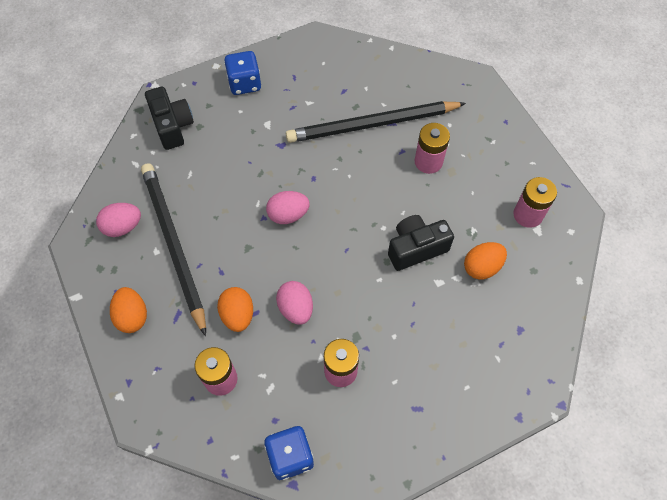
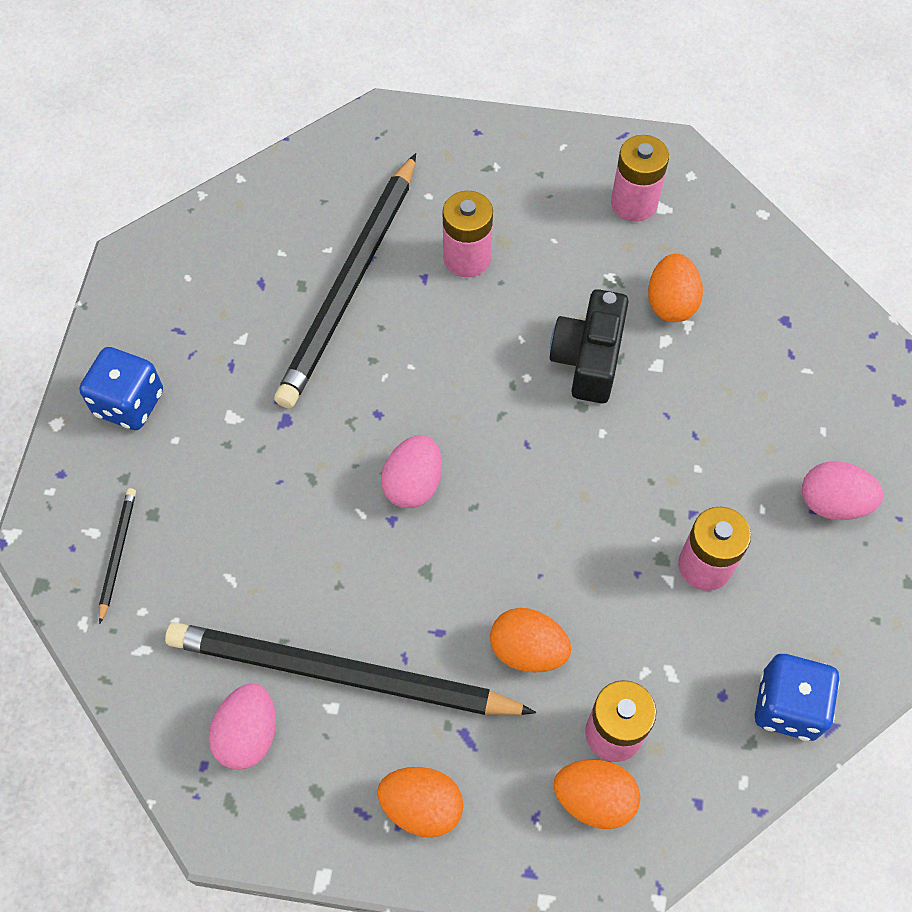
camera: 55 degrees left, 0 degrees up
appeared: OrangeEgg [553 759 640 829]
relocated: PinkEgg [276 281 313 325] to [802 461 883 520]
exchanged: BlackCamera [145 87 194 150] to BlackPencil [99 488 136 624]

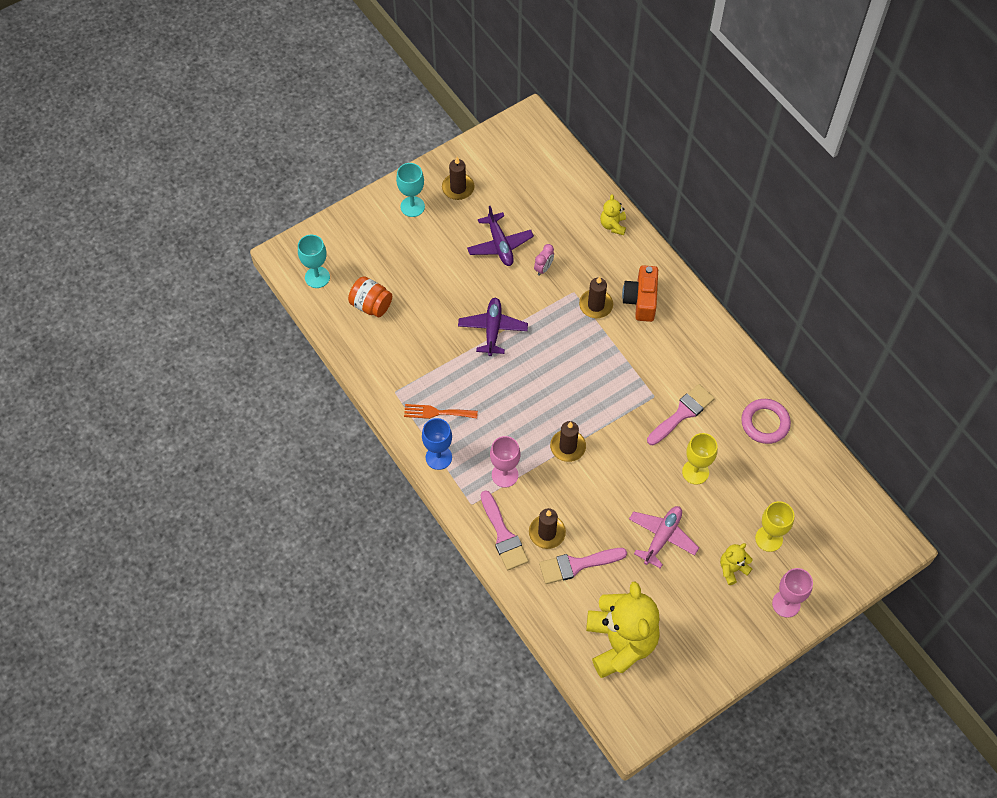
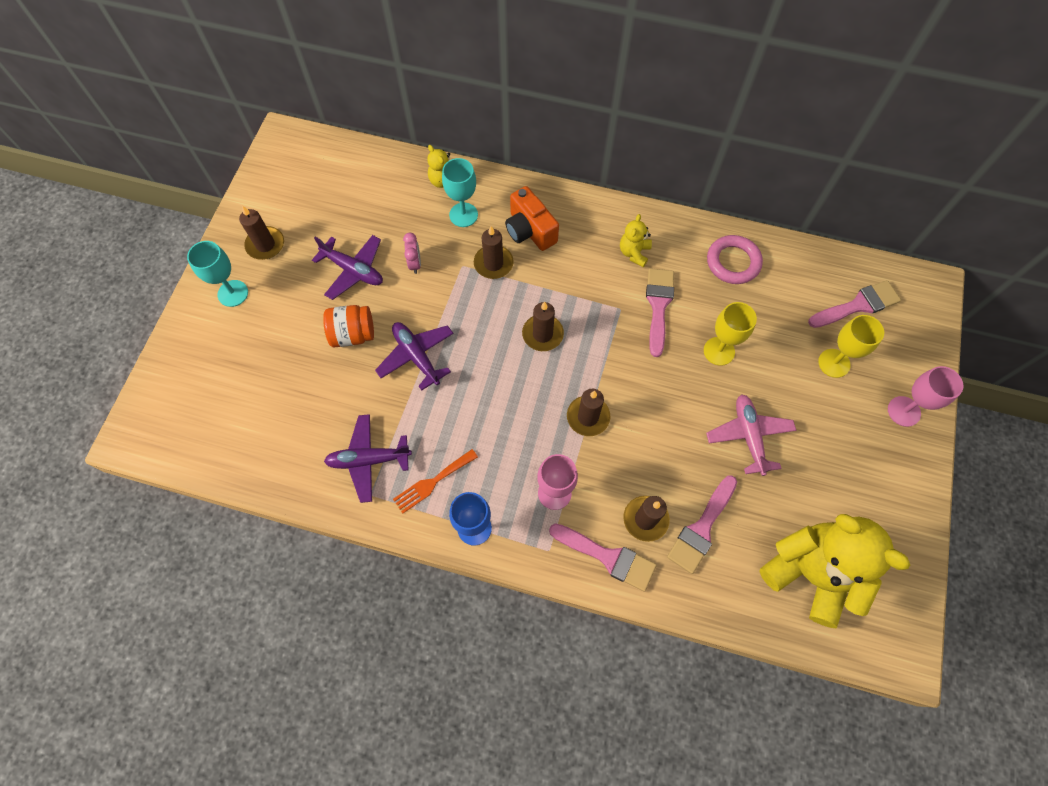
camera: 40 degrees left, 5 degrees up
appeared: PurplePlane [324 414 412 503]; BrownCandle [522 301 564 351]; PinkBrush [808 280 901 328]
relocated: TurquoiseGoblet [298 235 330 288] to [442 158 478 227]; OrangeJar [348 276 392 317] to [323 305 374 347]; YellowTeddyBear [720 543 752 585] to [620 214 652 267]

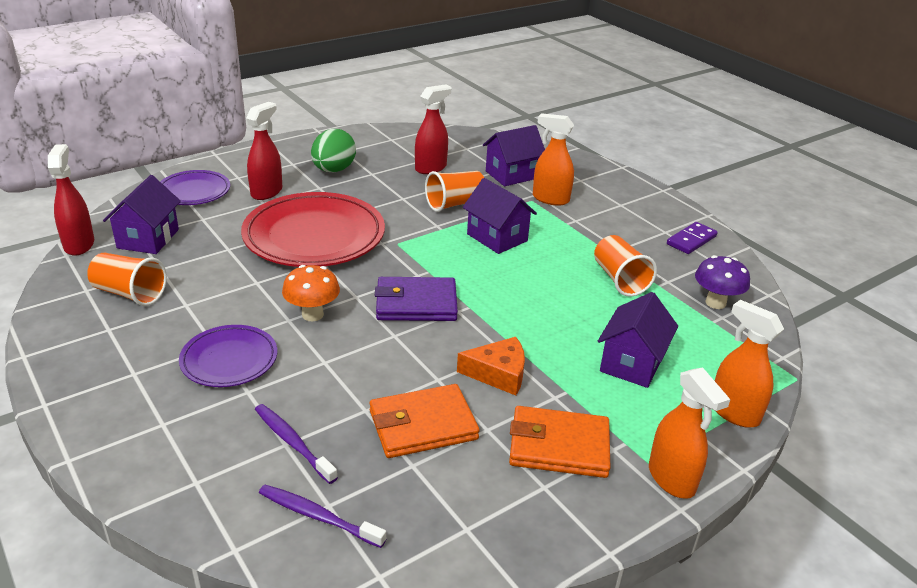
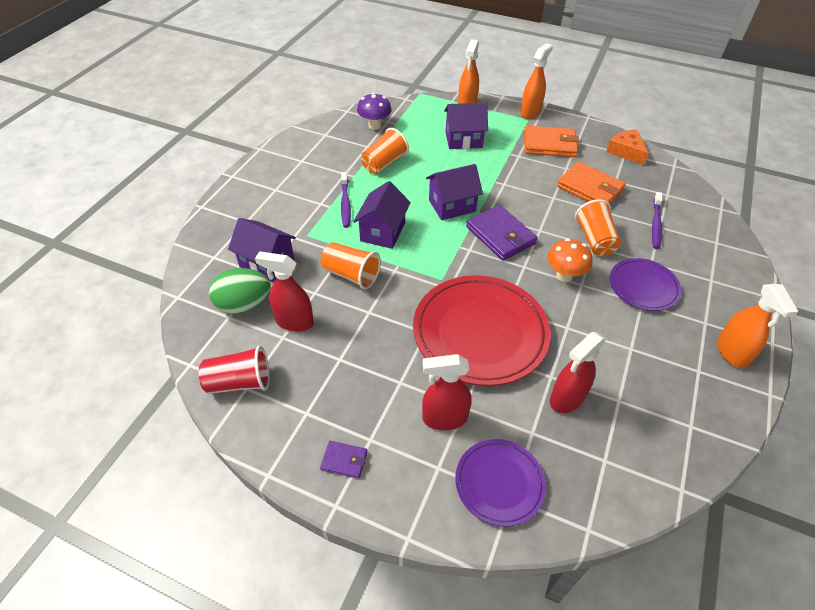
camera: 120 degrees left, 15 degrees up
missing: PurpleDomino [667 222 718 254]
appeared: RedCup [199 346 270 394]; PurpleWallet [320 441 367 479]
relocated: RedSprayBottle [48 144 94 256] to [550 332 606 413]; OrangeCup [87 253 167 306] to [575 199 621 256]; PurpleHouse [103 175 181 254] to [426 164 483 220]; PurpleToothbrush [259 485 386 548] to [341 172 351 228]; GreenEgg [311 129 356 172] to [209 268 271 314]; OrangeCheese [457 337 525 396] to [606 129 648 165]; OrangeSprayBottle [533 113 574 206] to [717 284 799 369]
spun: OrangeWallet [509 406 610 478] = [524 126 579 157] 60 degrees counterclockwise

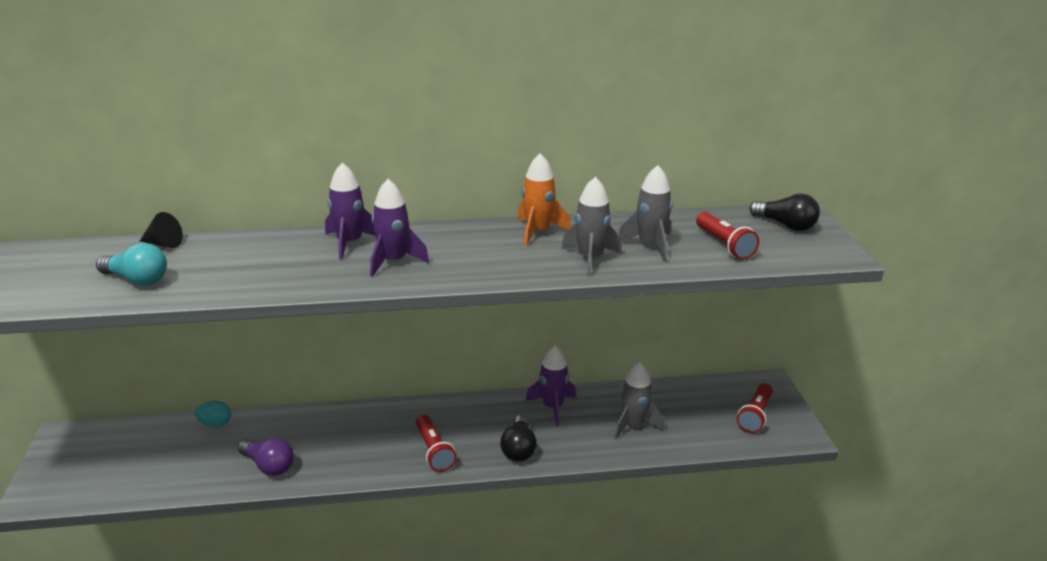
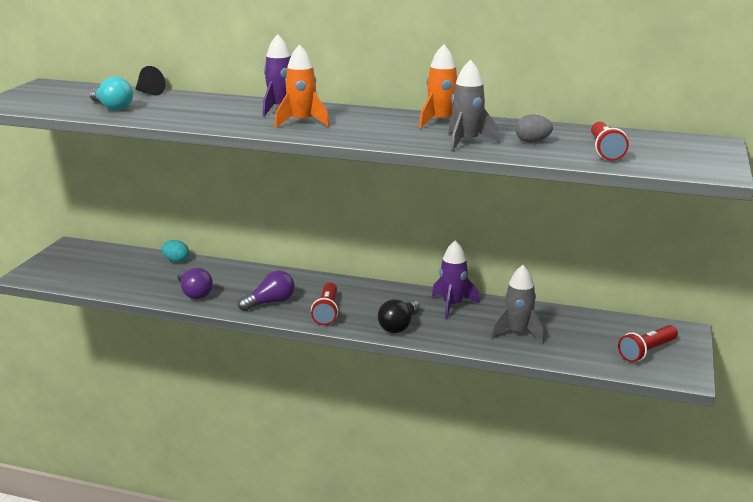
camera: 25 degrees right, 5 degrees down
missing: BlackLightBulb [749 194 820 231]
appeared: PurpleLightBulb [238 270 295 311]
exchanged: GreyRocket [618 165 673 261] to GreyEgg [515 115 553 143]
colour: PurpleRocket [370 179 429 277] to OrangeRocket [275 44 330 128]

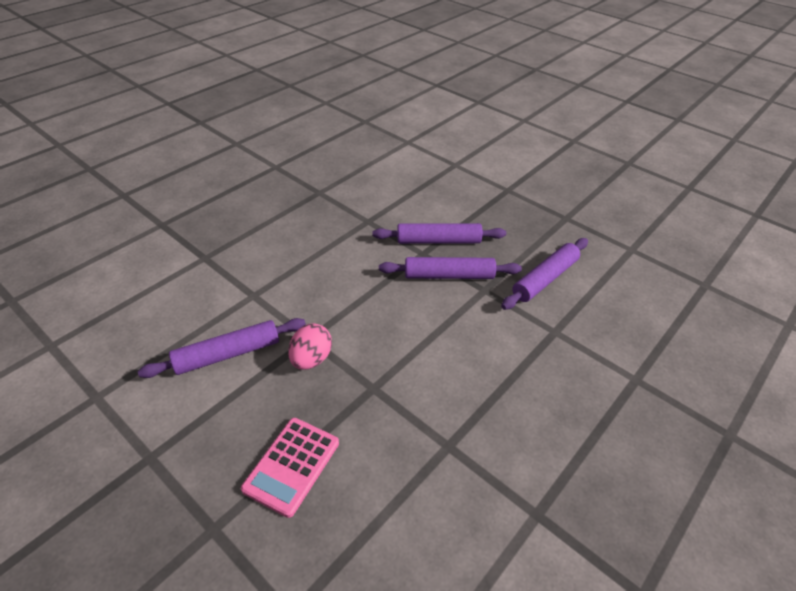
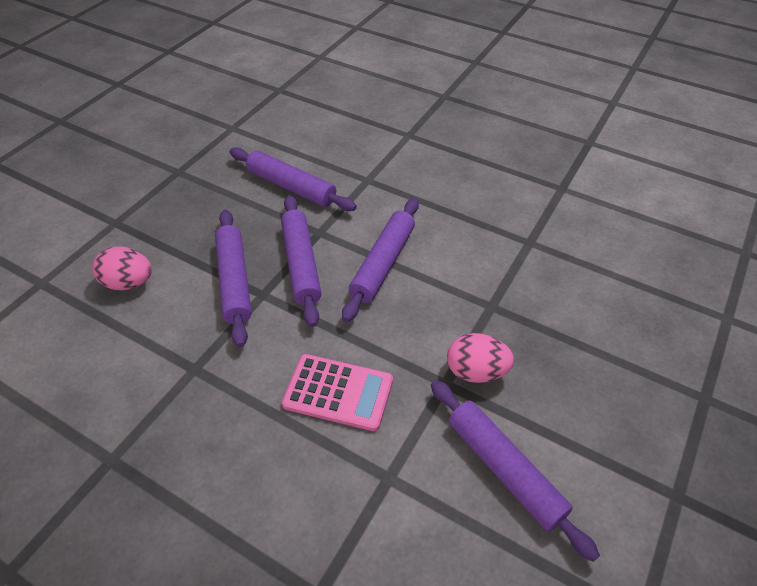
camera: 100 degrees left, 5 degrees up
appeared: PinkEgg [92 246 152 290]; PurpleRollingPin [342 198 419 322]
relocated: PinkCalculator [241 418 339 518] to [282 354 393 431]

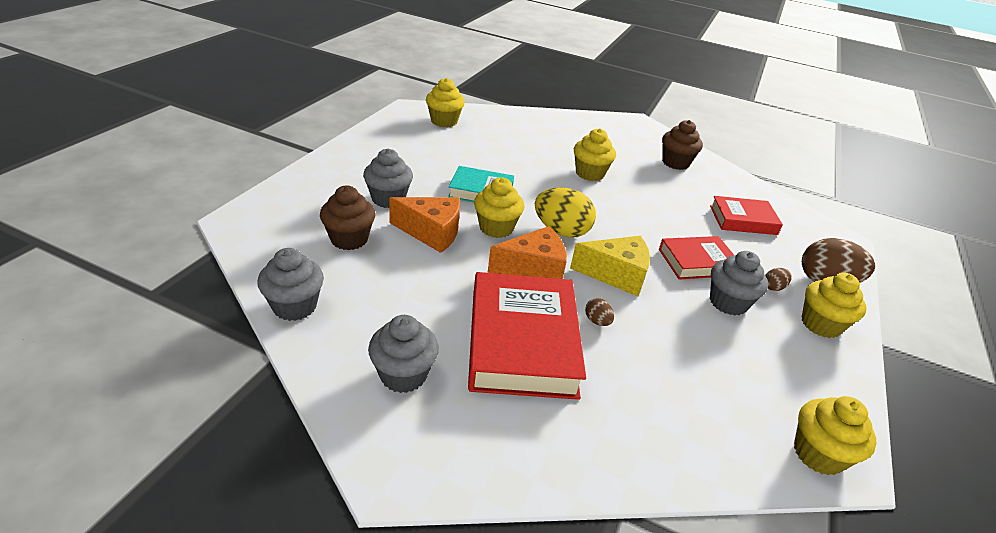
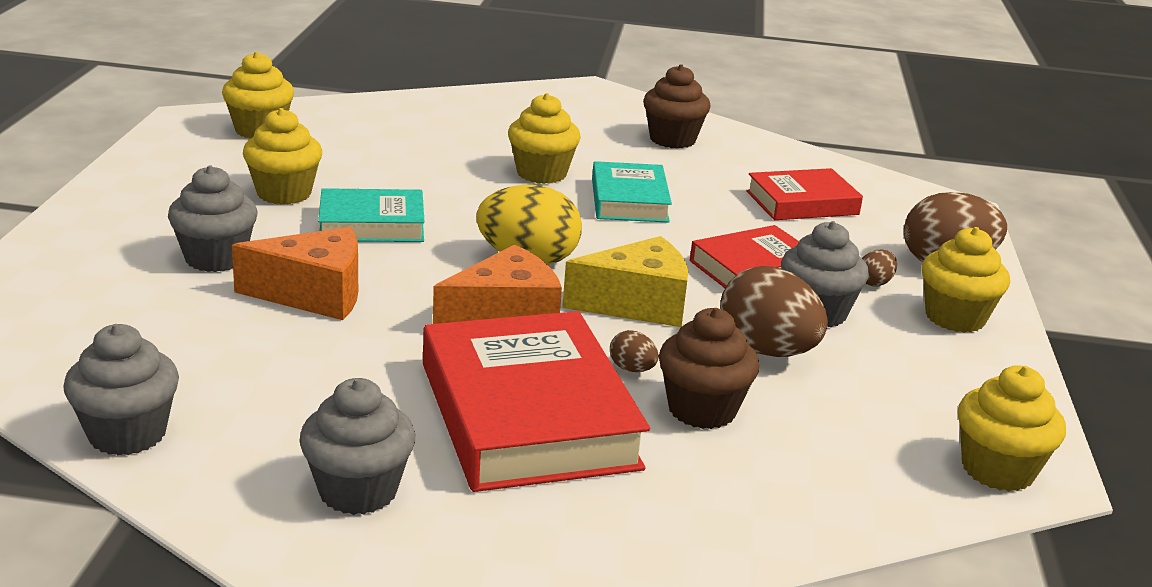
camera: 15 degrees left, 10 degrees down
appeared: TurquoiseBook [592 161 672 223]; BrownEgg [720 266 828 357]
relocated: BrownCupcake [320 186 375 250] to [659 308 759 429]; YellowCupcake [474 177 524 238] to [243 108 322 205]

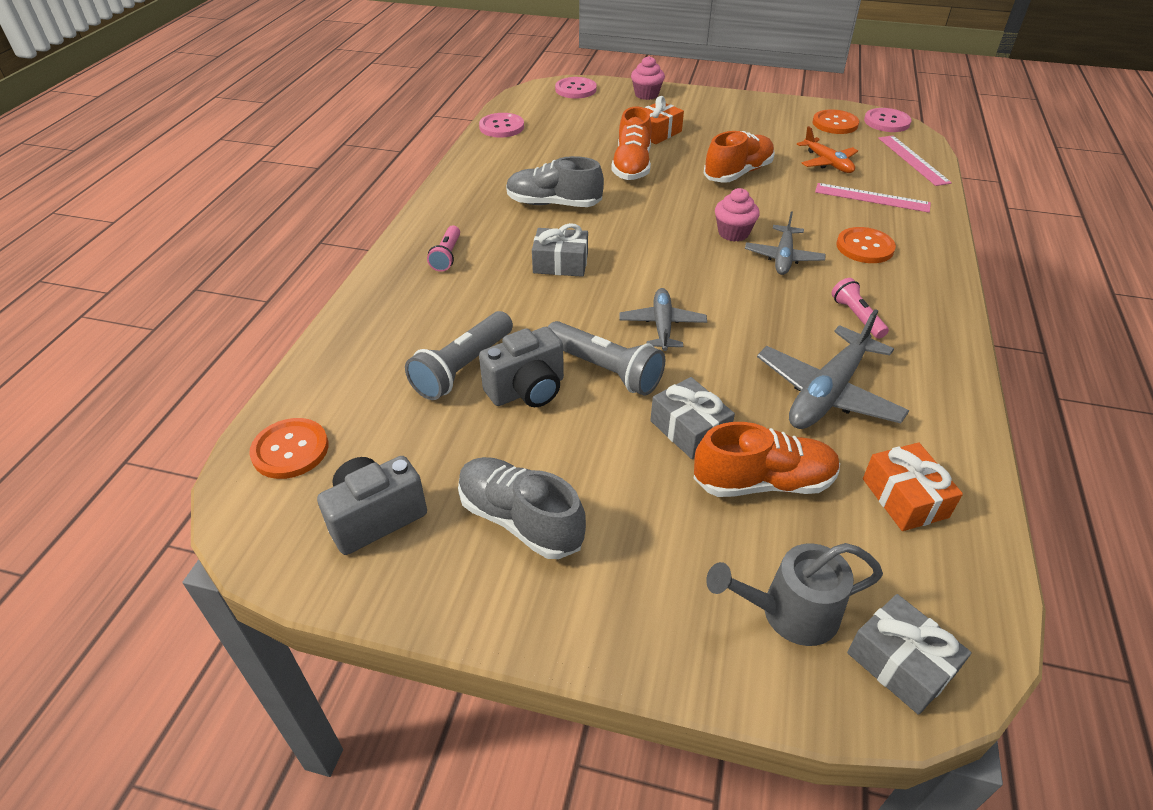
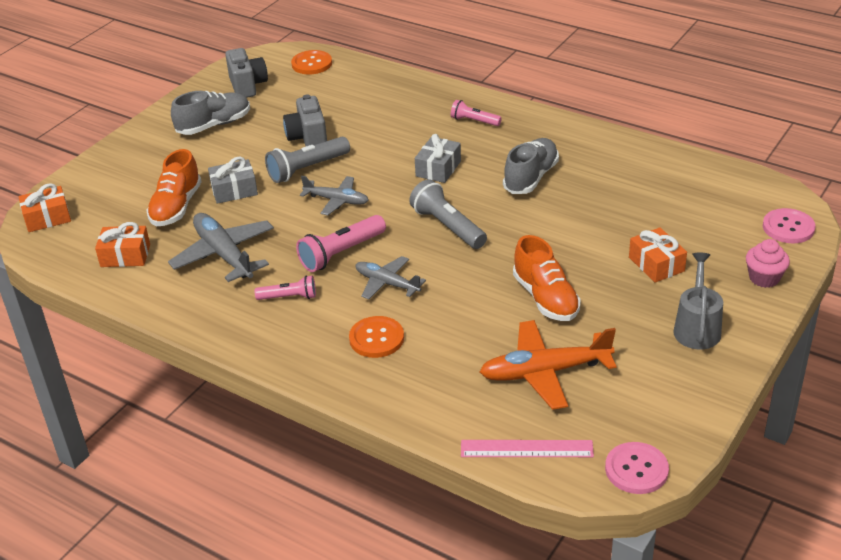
camera: 110 degrees right, 5 degrees down
missing: PinkButton [479 113 524 138]; OrangeShoe [611 106 652 180]; PinkCupcake [715 188 760 242]; OrangeButton [813 109 859 134]; PinkRuler [815 183 931 213]
appeared: PinkFlashlight [296 215 386 272]
relocated: GreyFlashlight [405 311 513 400] to [409 179 487 249]; GreyWateringCan [706 543 883 646] to [673 253 723 349]
colour: GreyGift [847 594 972 715] to OrangeGift [19 183 71 232]
size: OrangePlane [797 126 858 173] = [480 320 617 410] x1.60

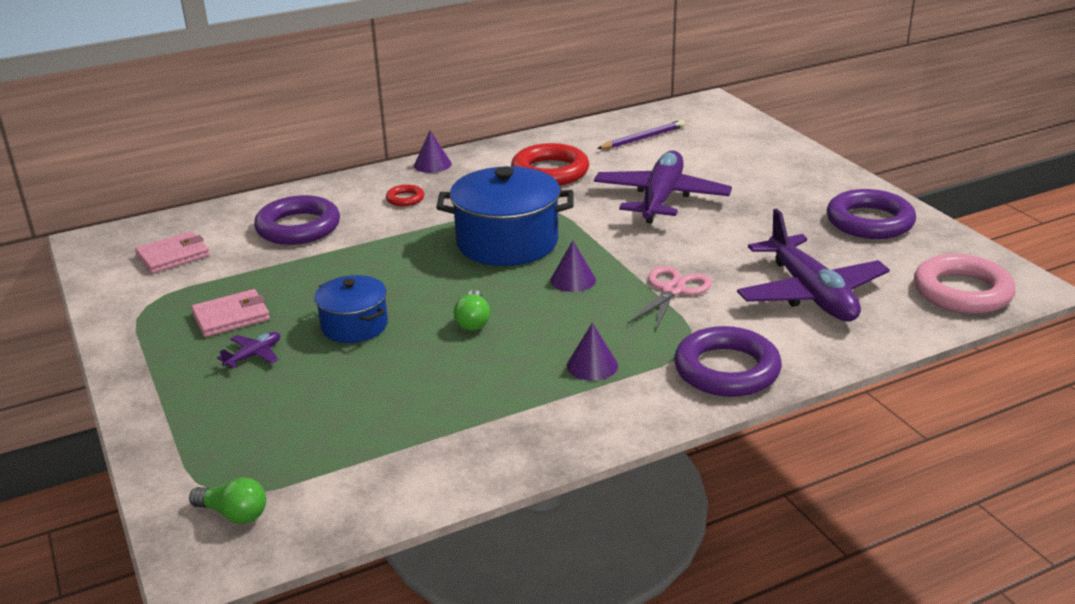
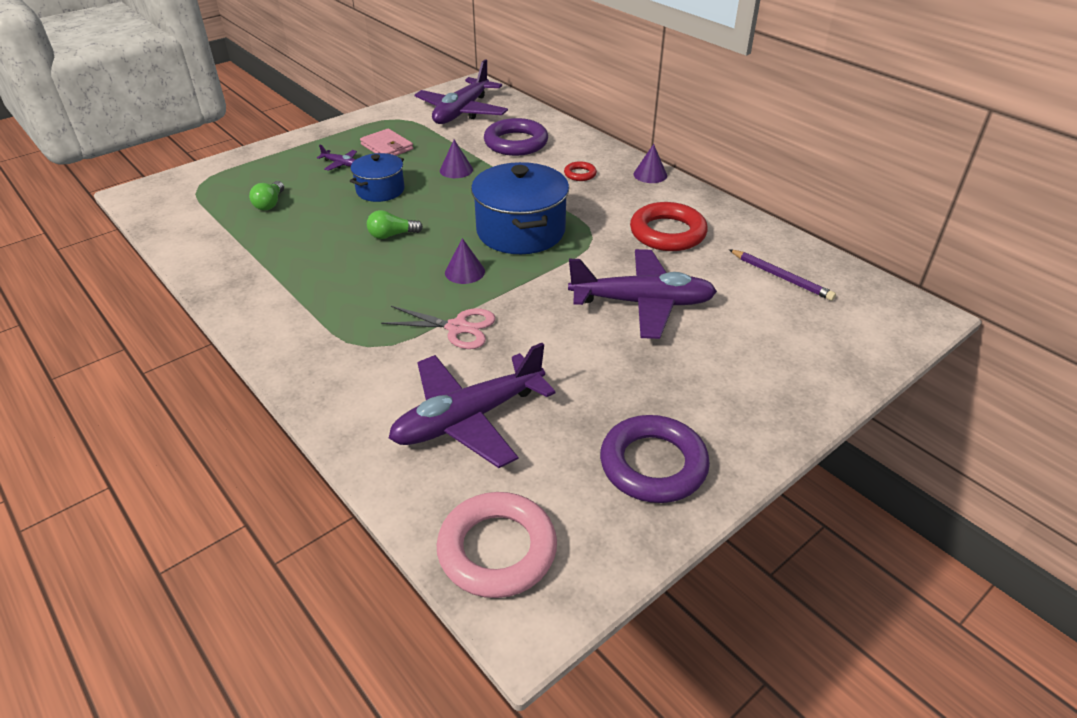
camera: 75 degrees right, 10 degrees up
missing: PurpleRing [674 326 782 397]
relocated: GreenLightBulb [189 477 266 524] to [249 181 284 210]; PurpleCone [567 323 618 381] to [440 140 473 178]
exchanged: PinkWallet [135 231 210 274] to PurplePlane [414 59 508 124]

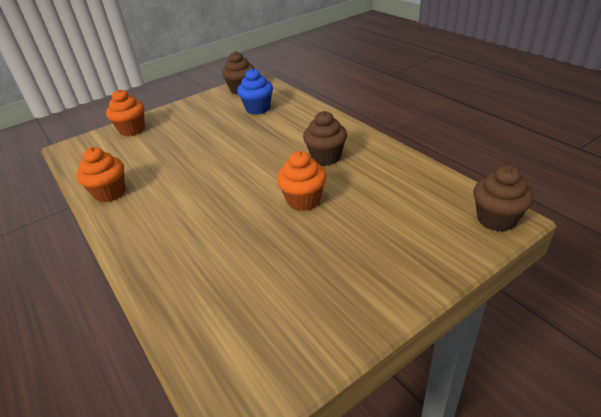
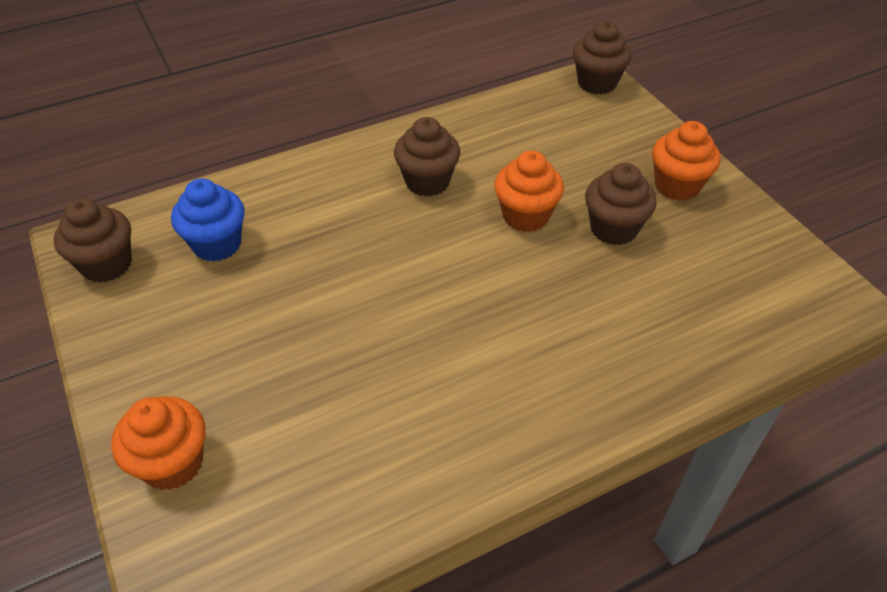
camera: 85 degrees left, 10 degrees up
appeared: BrownCupcake [585 163 657 245]
relocated: OrangeCupcake [76 147 125 202] to [652 121 720 201]

